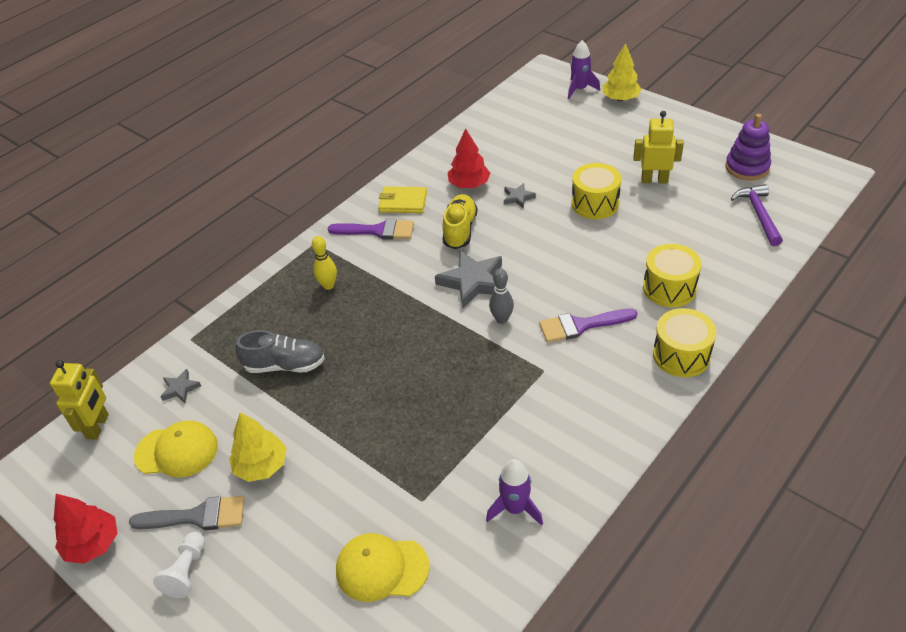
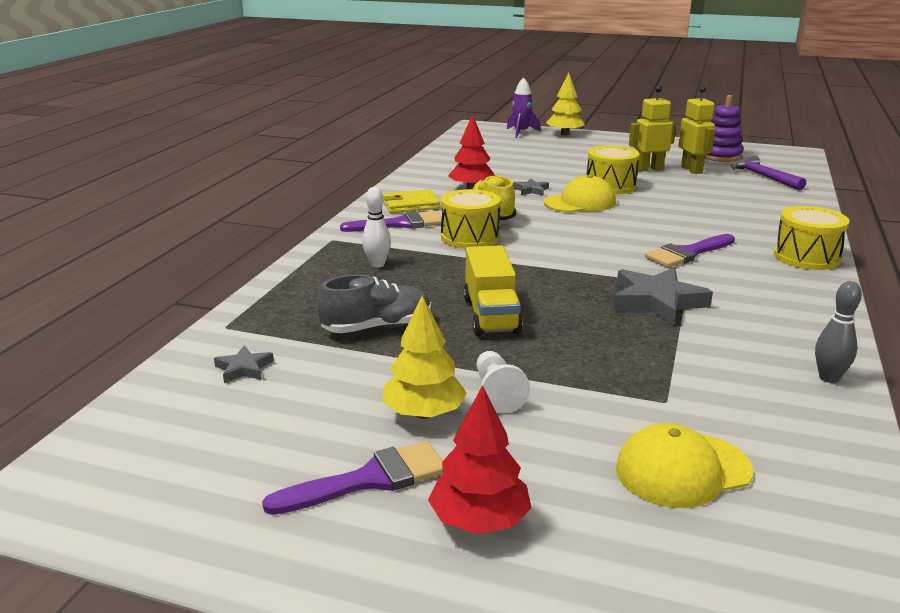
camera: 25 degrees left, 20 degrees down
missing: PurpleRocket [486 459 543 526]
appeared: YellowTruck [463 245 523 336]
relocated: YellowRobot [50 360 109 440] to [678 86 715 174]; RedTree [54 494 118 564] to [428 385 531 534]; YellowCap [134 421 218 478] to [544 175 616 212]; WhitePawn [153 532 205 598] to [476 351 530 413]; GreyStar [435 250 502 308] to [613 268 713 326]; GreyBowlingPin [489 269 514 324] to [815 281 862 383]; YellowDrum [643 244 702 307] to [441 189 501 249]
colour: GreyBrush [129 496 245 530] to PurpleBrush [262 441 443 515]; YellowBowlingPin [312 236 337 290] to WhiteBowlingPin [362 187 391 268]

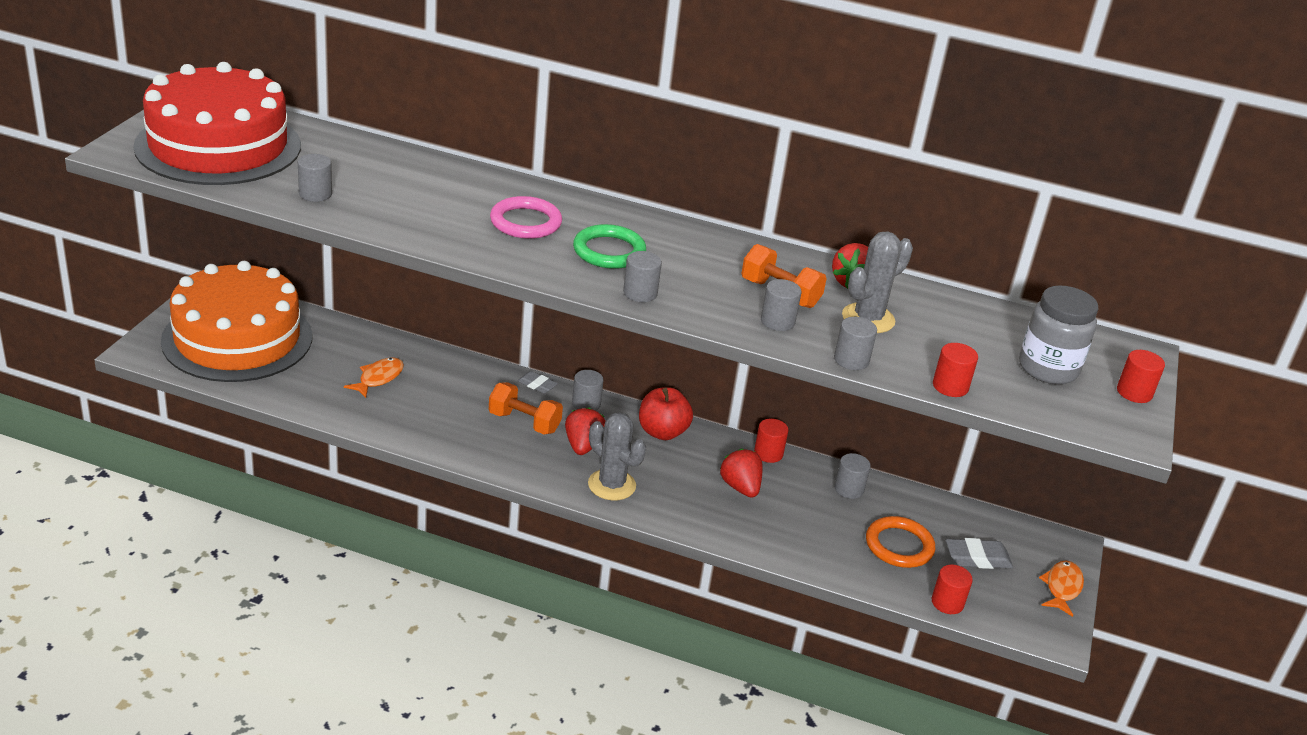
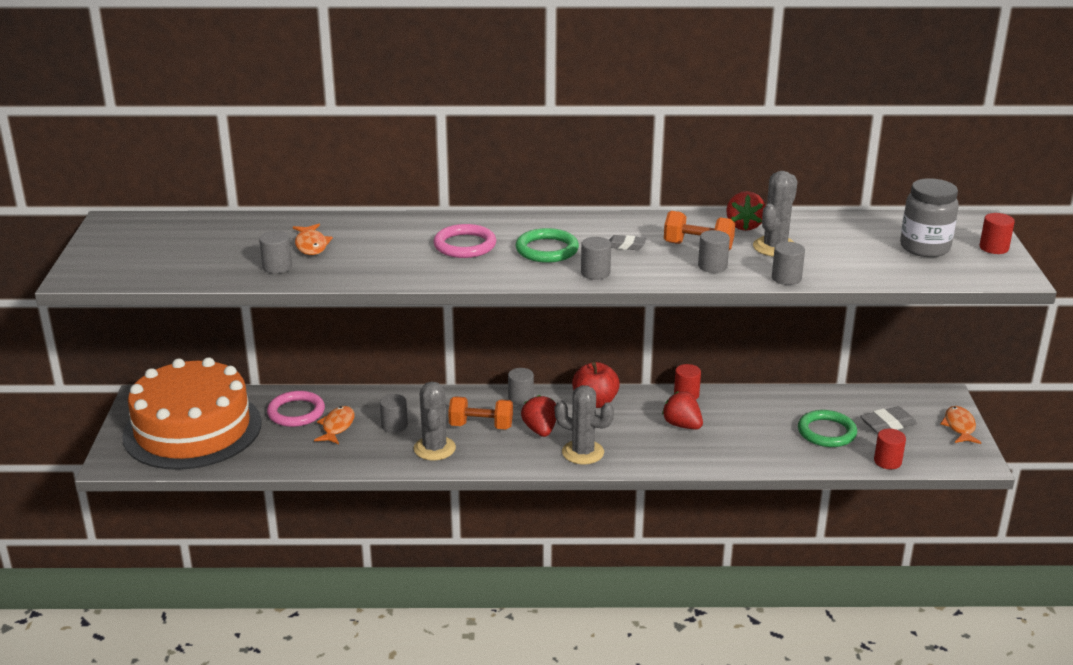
camera: 15 degrees left, 5 degrees down
missing: RedCake [133 62 301 185]; RedCylinder [933 343 978 397]
appeared: PinkRing [267 391 325 427]; OrangeFish [293 224 333 255]; GreyCactus [414 382 456 461]
relocated: GreyEraser [518 371 558 394] to [609 235 647 250]; GreyCylinder [834 453 871 499] to [380 394 408 433]
colour: OrangeRing [866 516 935 568] to GreenRing [798 410 857 447]

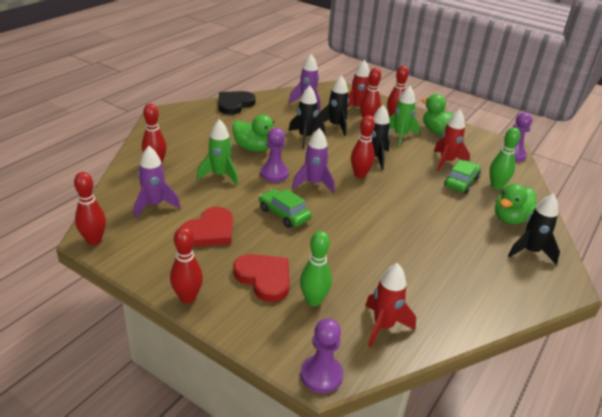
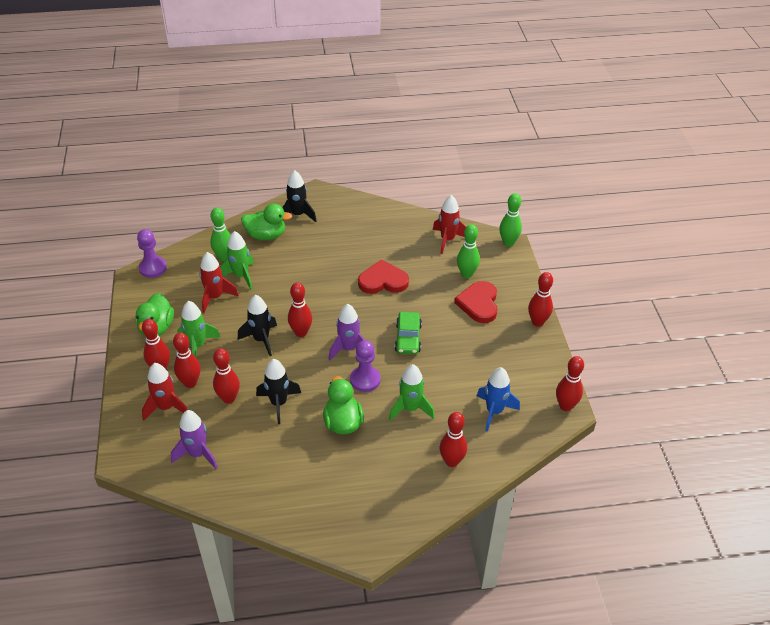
camera: 130 degrees left, 10 degrees up
missing: BlackHeart [218 91 256 115]
relocated: RedHeart [180 207 233 247] to [358 260 409 294]
exchanged: PurplePawn [301 318 343 393] to GreenBowlingPin [499 193 522 247]; BlackRocket [318 76 349 136] to RedBowlingPin [213 348 240 404]; GreenCar [444 160 481 194] to GreenRocket [220 231 254 290]
colour: PurpleRocket [134 146 181 218] to BlueRocket [477 367 520 432]

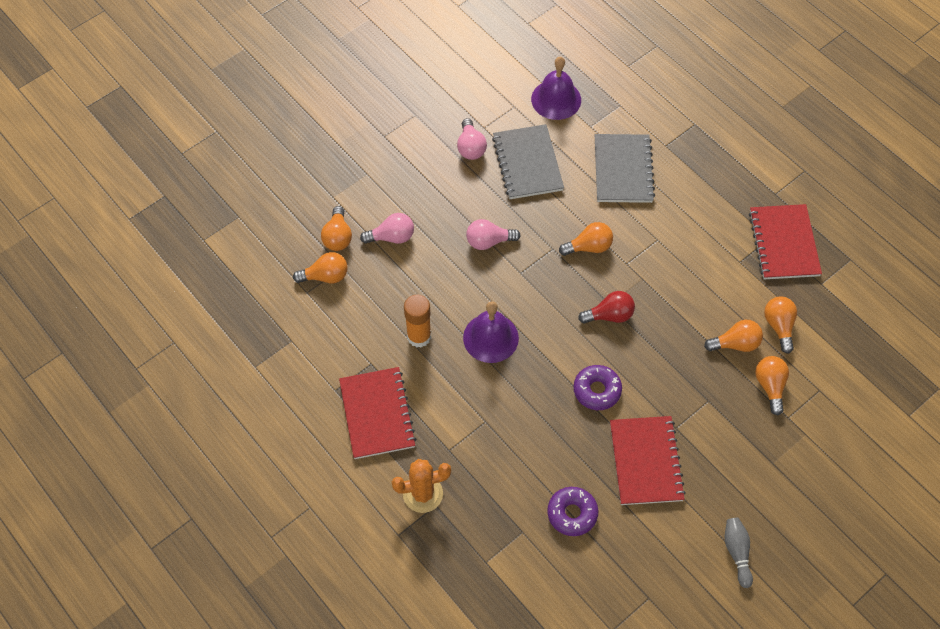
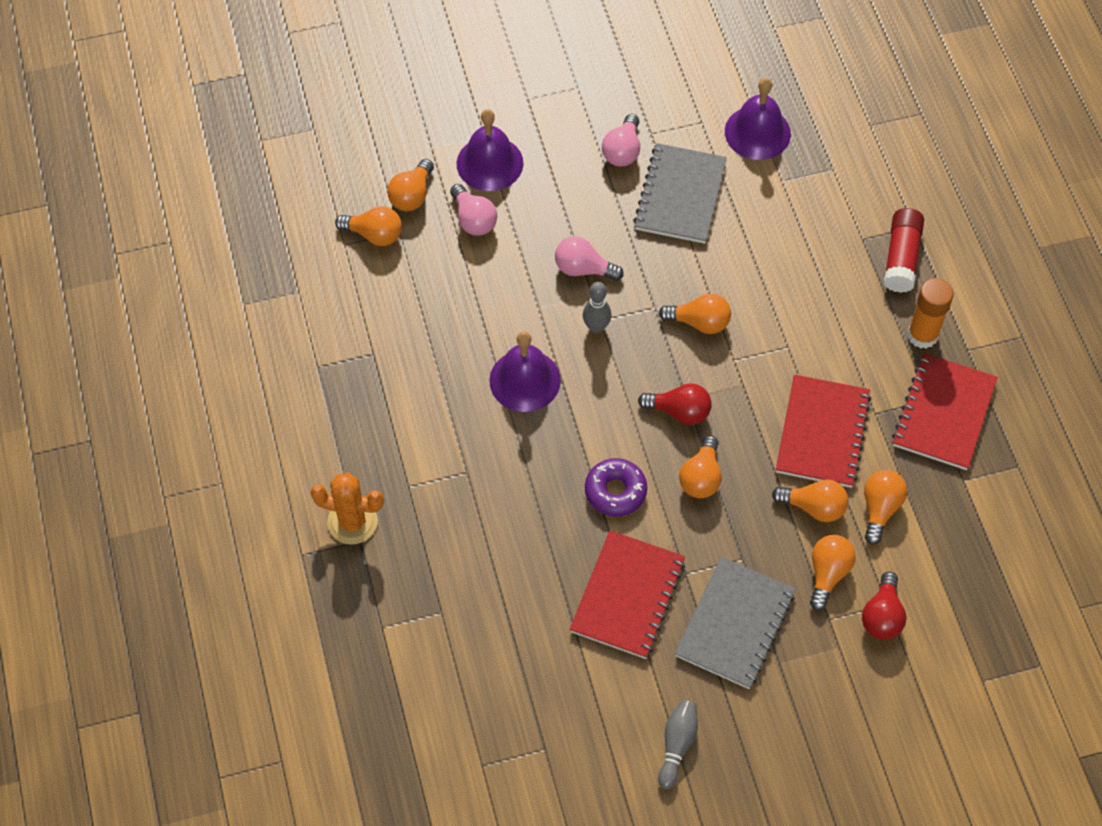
camera: 25 degrees right, 0 degrees up
missing: PurpleDonut [547 487 598 536]
appeared: PurpleBell [457 109 524 191]; GreyBowlingPin [583 282 612 334]; OrangeLightBulb [679 435 722 498]; RedLightBulb [862 572 907 640]; RedGlueStick [884 208 924 293]
relocated: RedNotebook [339 367 417 459] to [776 374 871 488]; OrangeGlueStick [404 295 431 348] to [907 278 954 349]; GreyNotebook [595 134 655 203] to [674 557 796 689]
spun: PinkLightBulb [360 213 414 244] = [450 184 497 236] 45 degrees clockwise

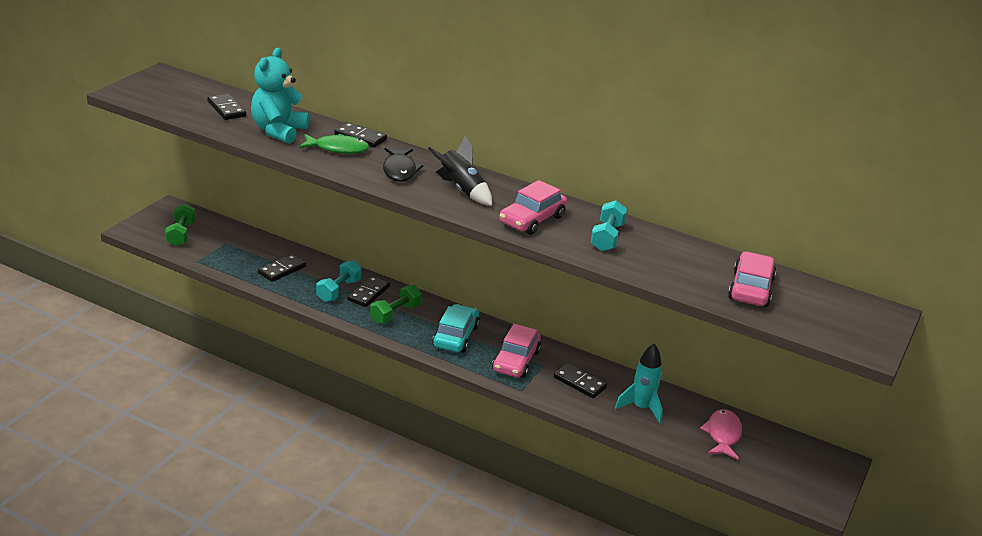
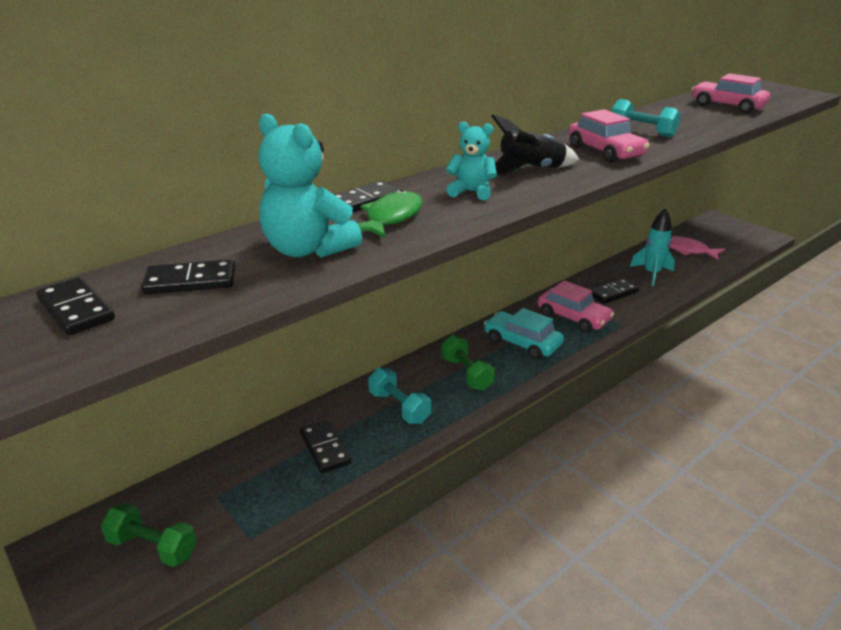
camera: 65 degrees left, 0 degrees up
relocated: BlackDomino [348 276 390 307] to [36 277 115 335]
exchanged: BlackFish [383 148 423 182] to TurquoiseTeddyBear [446 122 497 200]

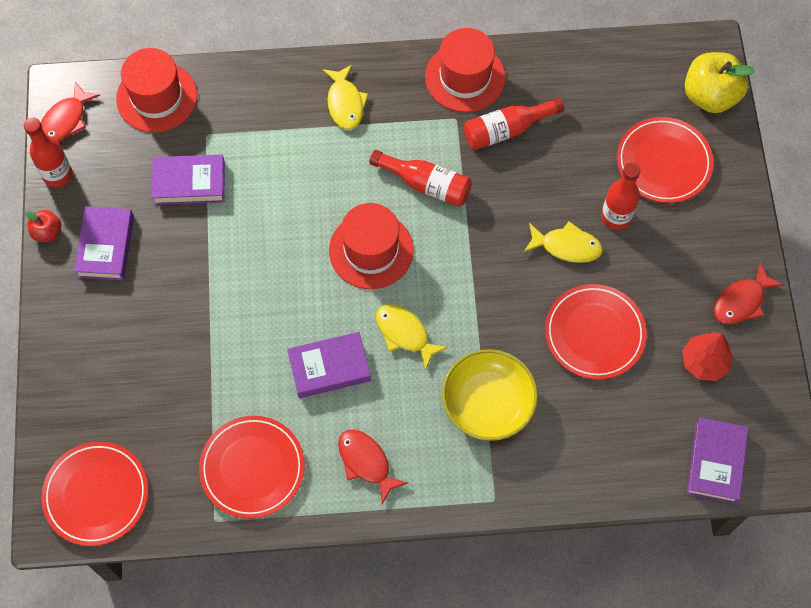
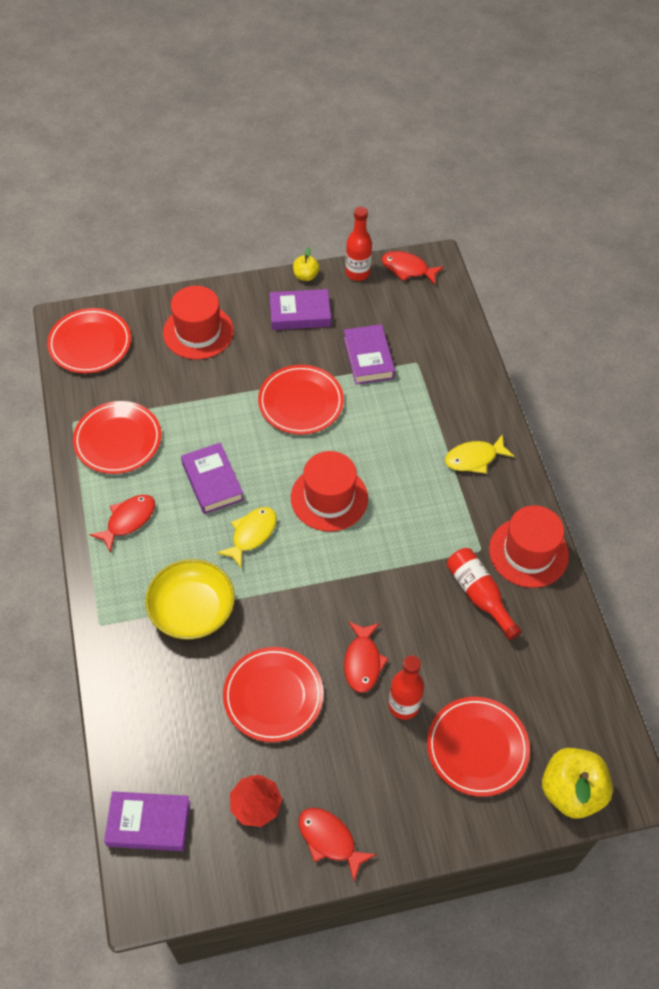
camera: 80 degrees right, 10 degrees down
missing: RedBottle [369 150 472 207]
appeared: RedPlate [258 365 344 434]
relocated: RedHat [116 48 197 133] to [163 286 234 360]
colour: RedApple [24 210 61 242] to YellowApple [293 247 320 281]; YellowFish [524 221 603 263] to RedFish [344 621 389 693]

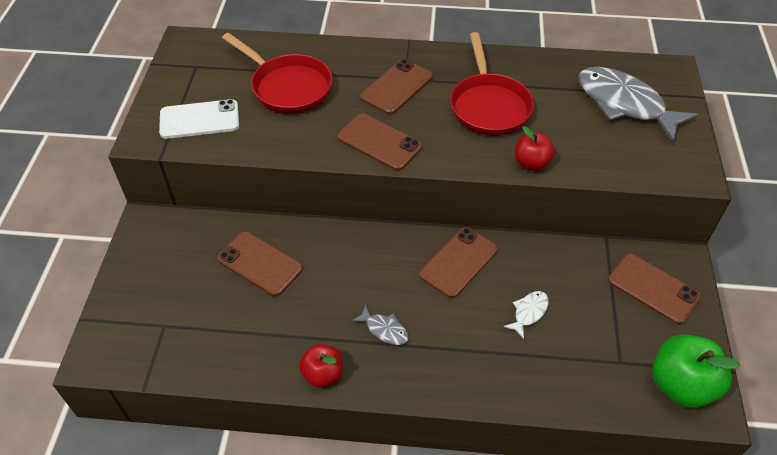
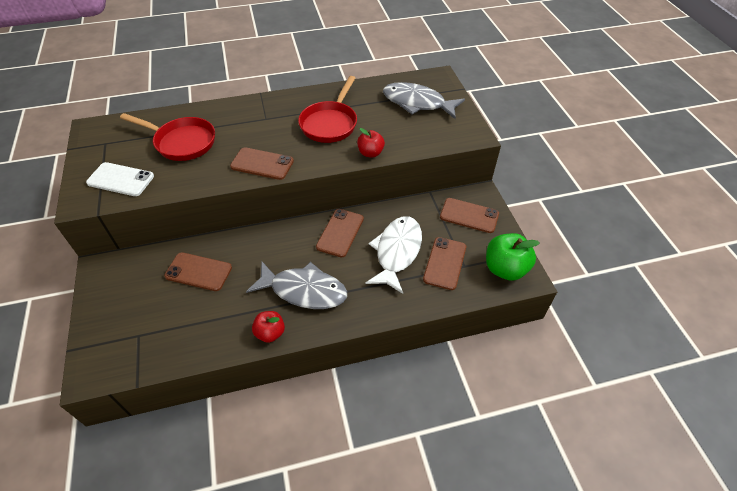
camera: 20 degrees left, 0 degrees up
relocated: BrownPhone [360 59 433 115] to [423 237 466 290]
spun: WhitePhone [159 99 239 139] = [86 162 154 196] 45 degrees clockwise; RedPan [450 32 534 136] = [298 76 357 143] 45 degrees clockwise
size: GreyFish [352 304 409 345] = [246 262 347 309] x2.28; WhiteFish [503 291 548 339] = [365 216 422 294] x2.28

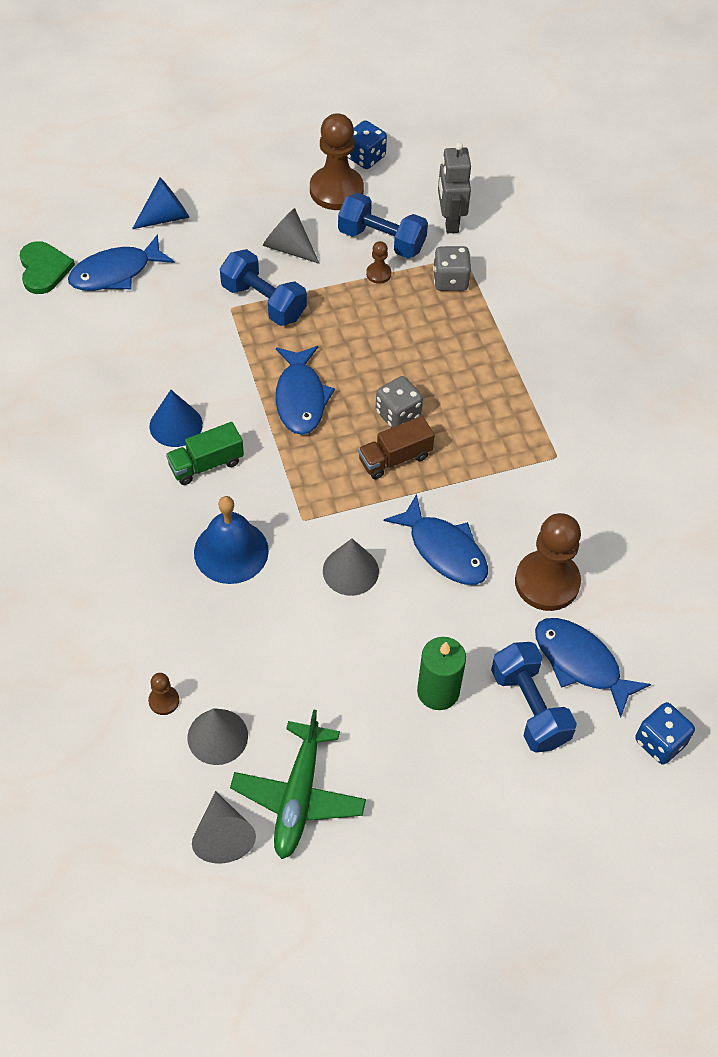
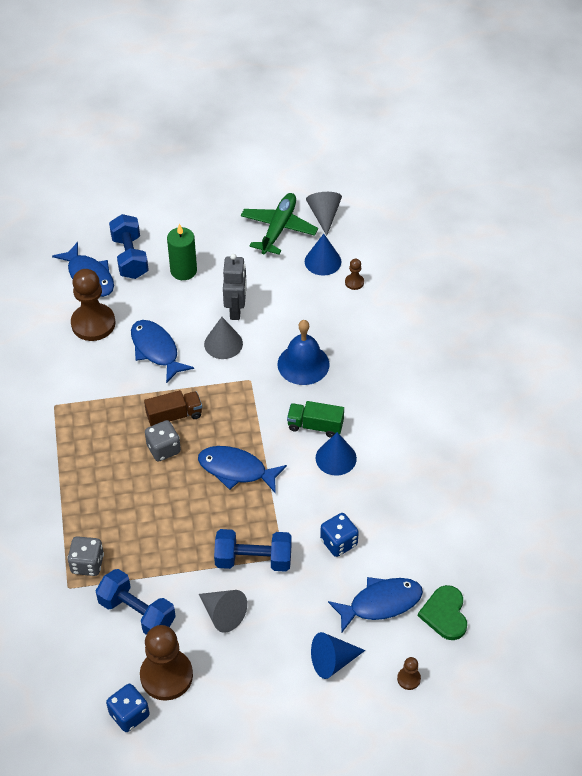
camera: 170 degrees left, 5 degrees down
relocated: BrownPawn [366 241 392 284] to [397 657 421 690]; GreyRobot [438 142 471 233] to [223 254 247 320]; BlueDice [635 702 695 765] to [320 513 359 557]
colour: GreyCone [188 708 248 765] to BlueCone [305 234 341 275]
spun: GreenTruck [166 422 244 485] = [287 401 344 438] 150 degrees counterclockwise; BlueDumbbell [220 249 307 326] = [214 529 292 572] 45 degrees counterclockwise; BlueFish [275 346 335 435] = [198 446 287 494] 75 degrees counterclockwise

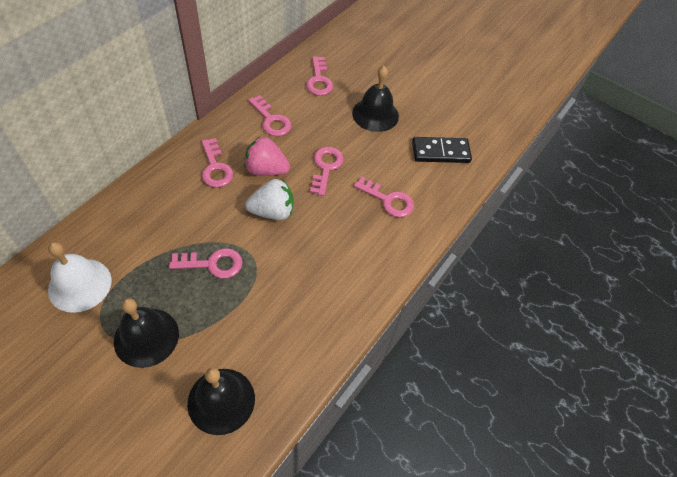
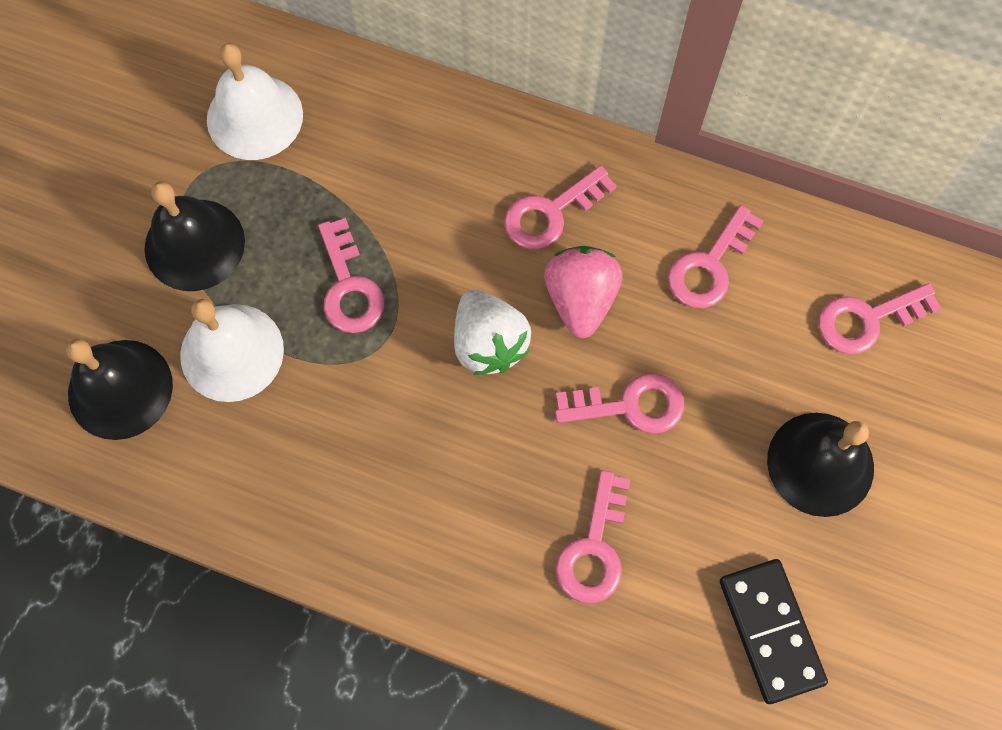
camera: 80 degrees right, 15 degrees up
appeared: WhiteBell [180 299 284 402]

